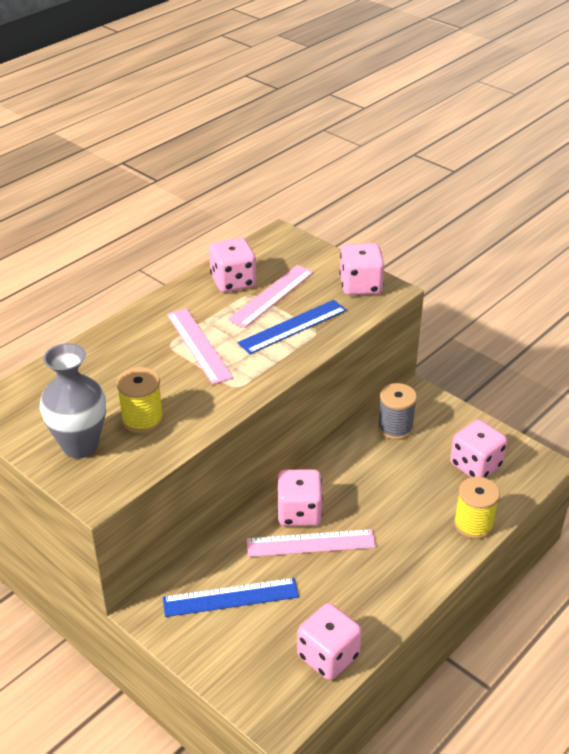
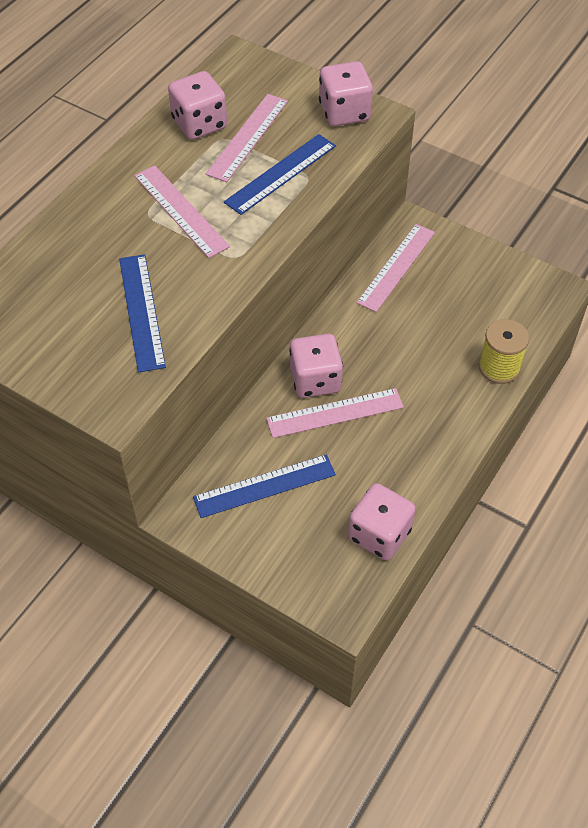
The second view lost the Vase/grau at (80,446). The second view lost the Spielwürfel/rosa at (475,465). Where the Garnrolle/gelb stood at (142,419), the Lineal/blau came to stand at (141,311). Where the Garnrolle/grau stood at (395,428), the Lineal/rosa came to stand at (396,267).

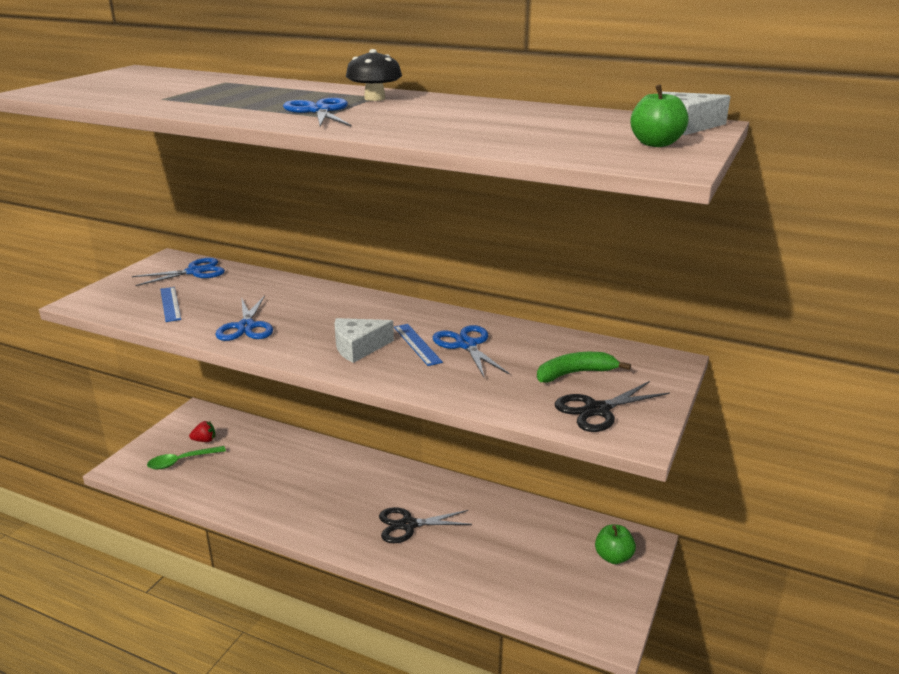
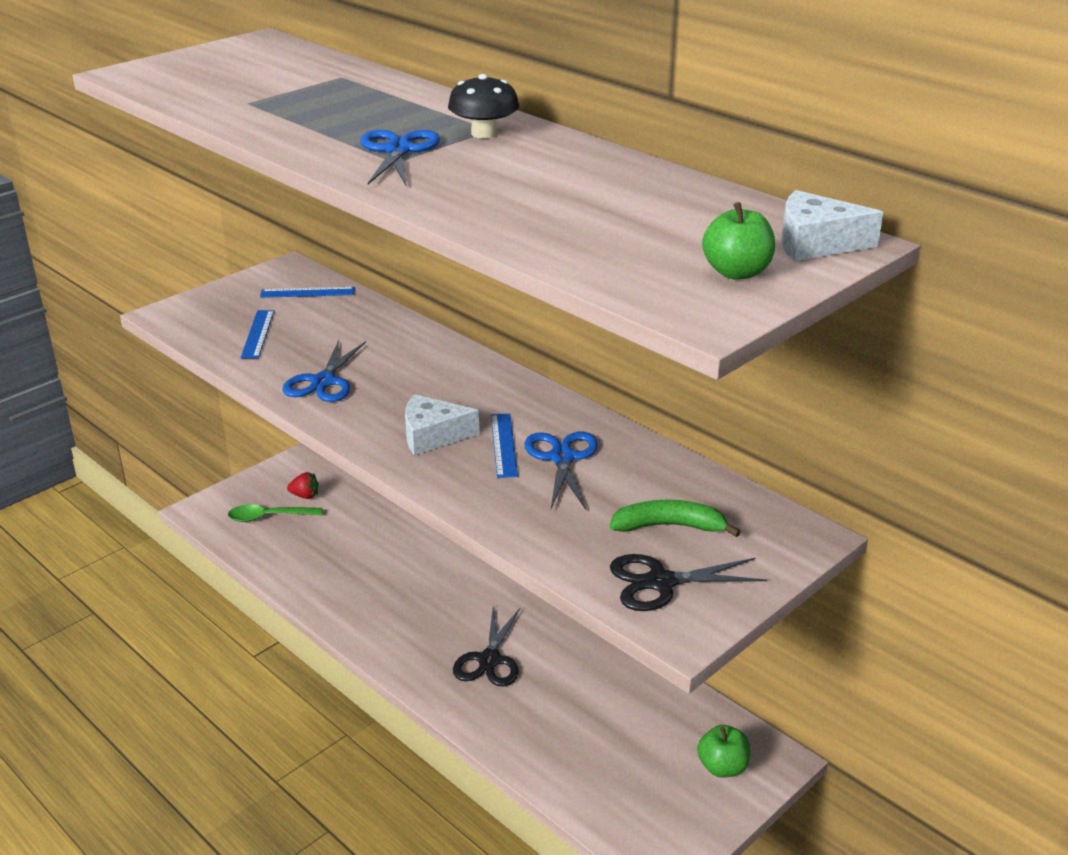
Where the Schere/blau stood at (195,272), the Lineal/blau came to stand at (307,292). The Schere/schwarz at (408,525) ended up facing another way, 90 degrees counterclockwise from before.

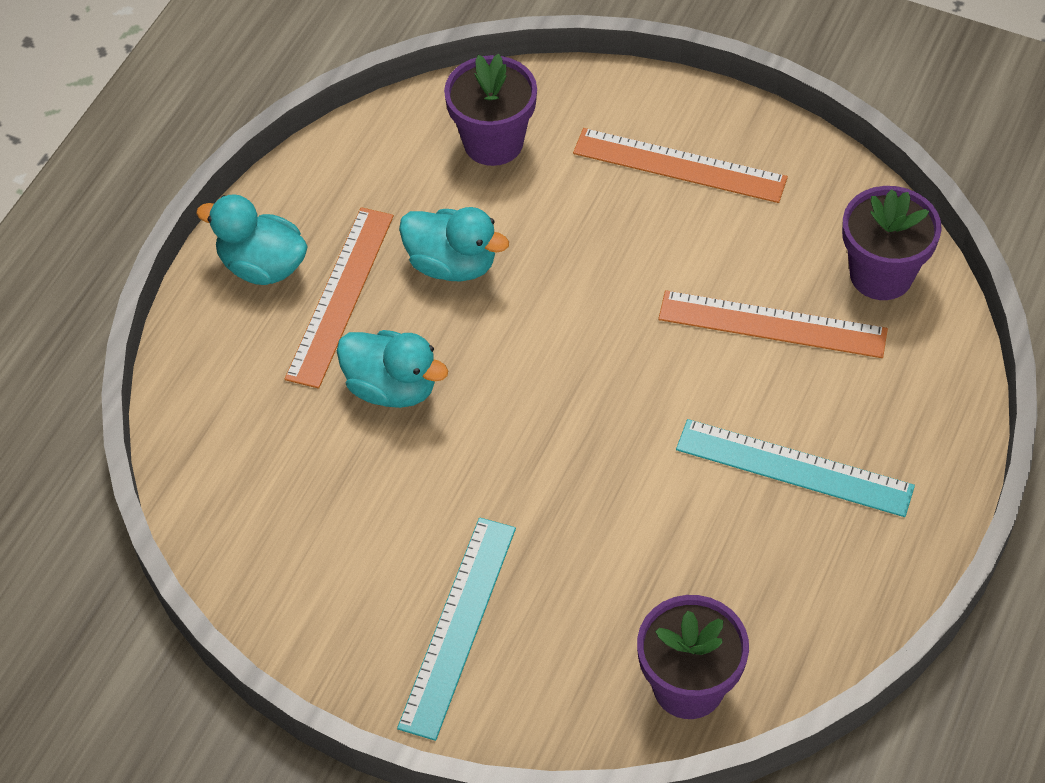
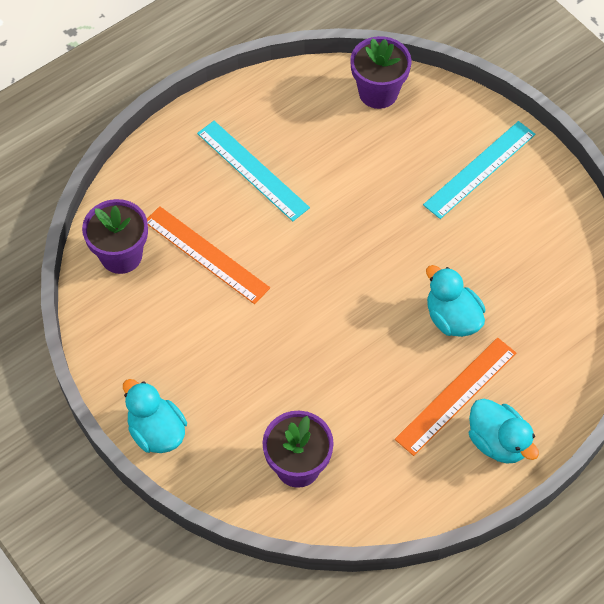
The second view lost the Lineal/orange at (679,165). The Ente/türkis ended up elsewhere, having gone from (452,264) to (157,431).

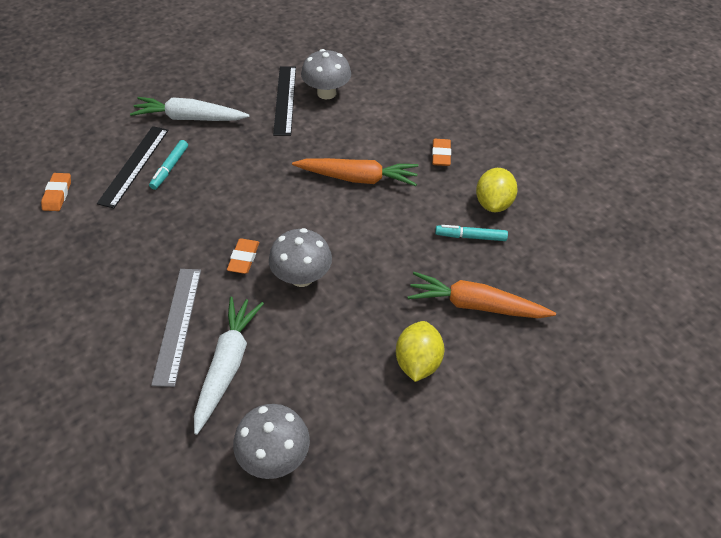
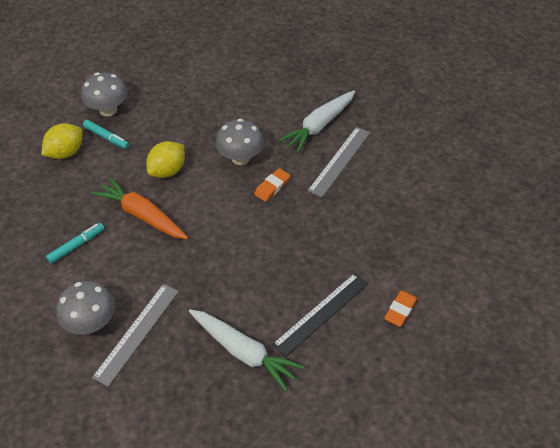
The second view lost the Karotte/orange at (476,305). The second view lost the Radiergummi/orange at (441,155). The Filzstift/türkis ended up elsewhere, having gone from (170,168) to (76,245). The Pilz/grau ended up elsewhere, having gone from (274,456) to (108,110). The Zitrone/gelb ended up elsewhere, having gone from (417,362) to (168,171). What was the Lineal/schwarz at (285,100) turned into the Lineal/grau at (137,333).

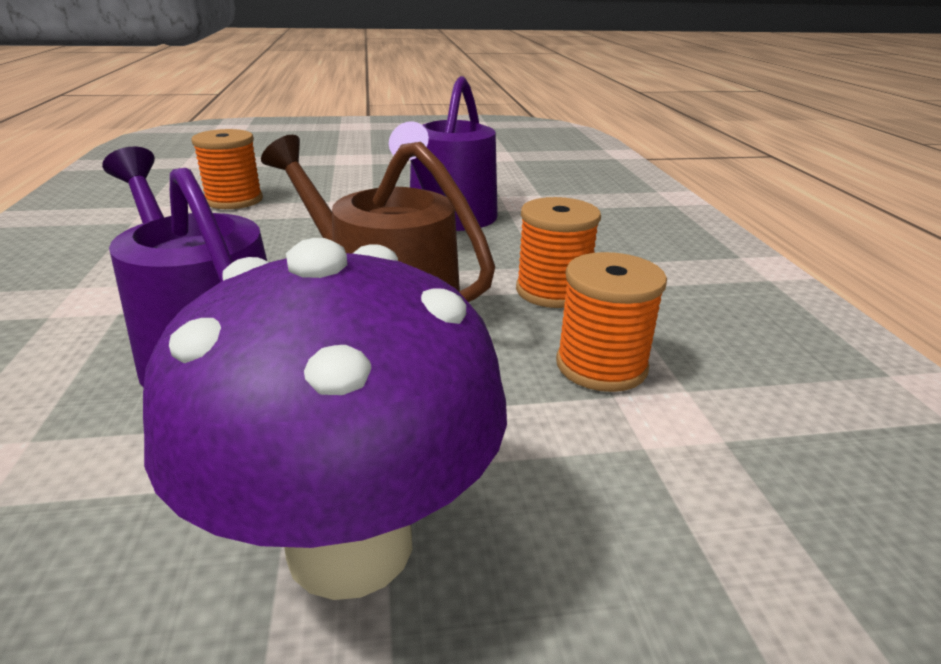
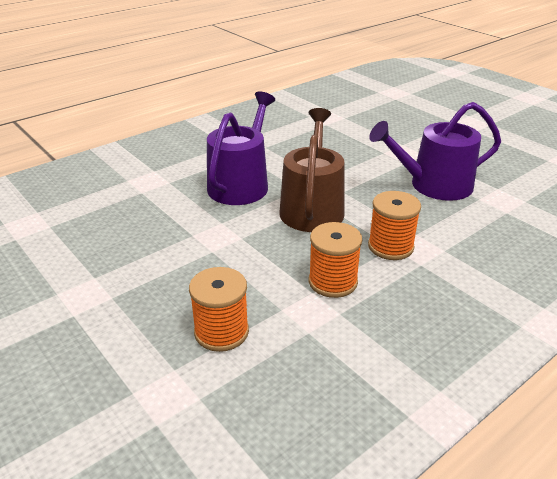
The second view lost the Pilz/lila at (350,544). The Garnrolle/orange ended up elsewhere, having gone from (234,200) to (221,332).

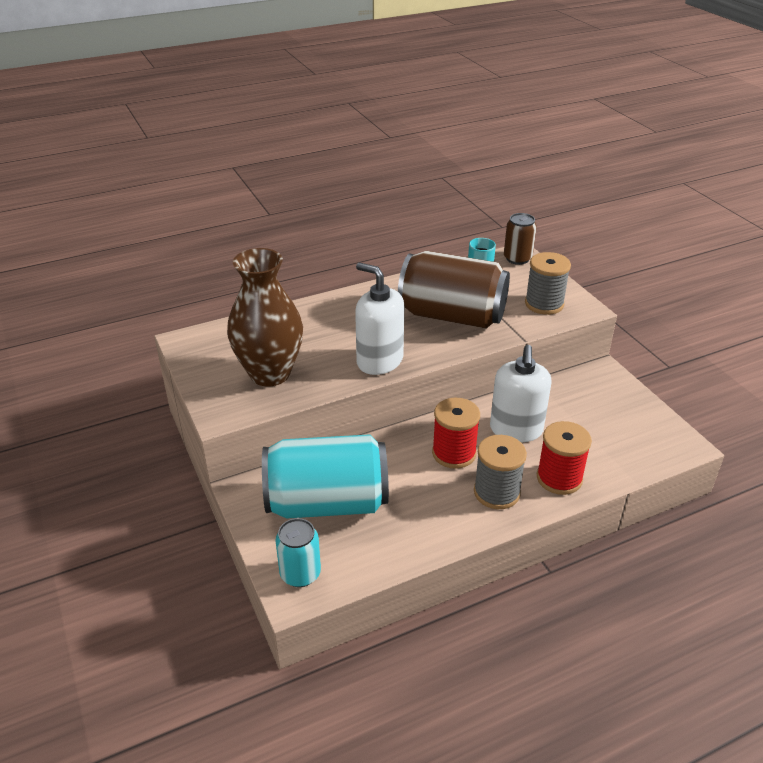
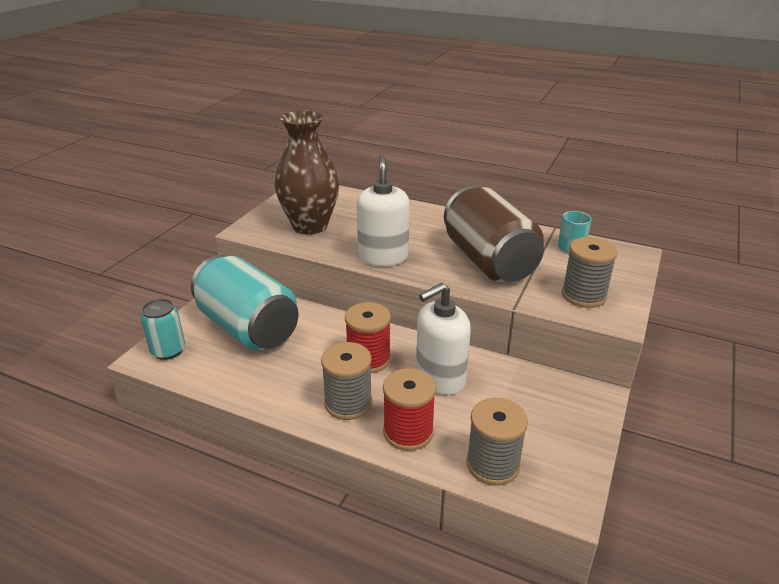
The second view lost the Dose/braun at (517,258). The second view gained the Garnrolle/grau at (493,464).

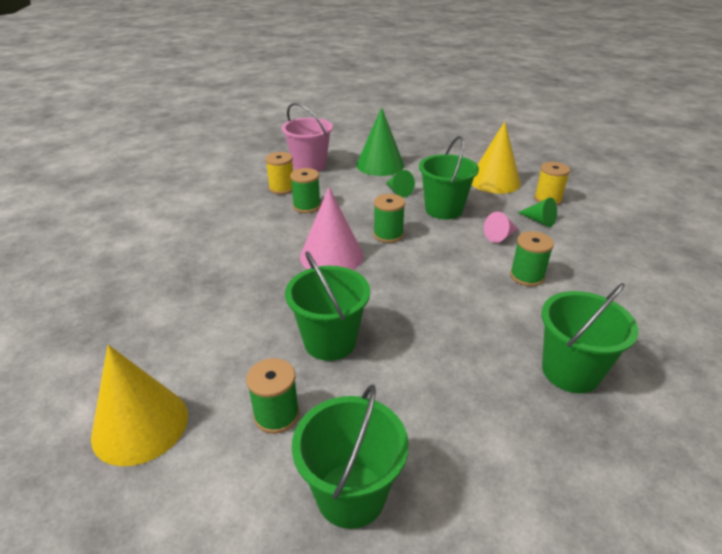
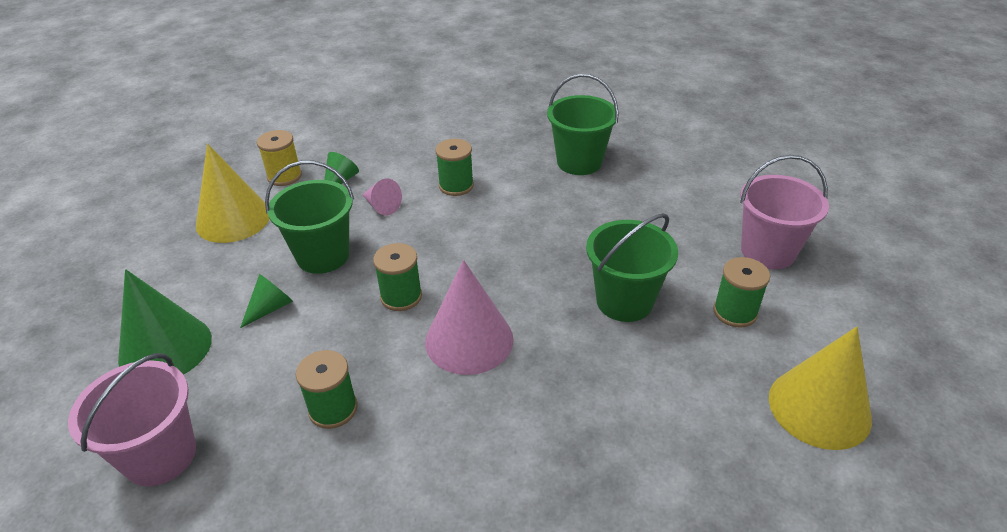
The second view lost the Garnrolle/gelb at (282,188). What was the Eimer/grün at (351,494) turned into the Eimer/rosa at (768,251).

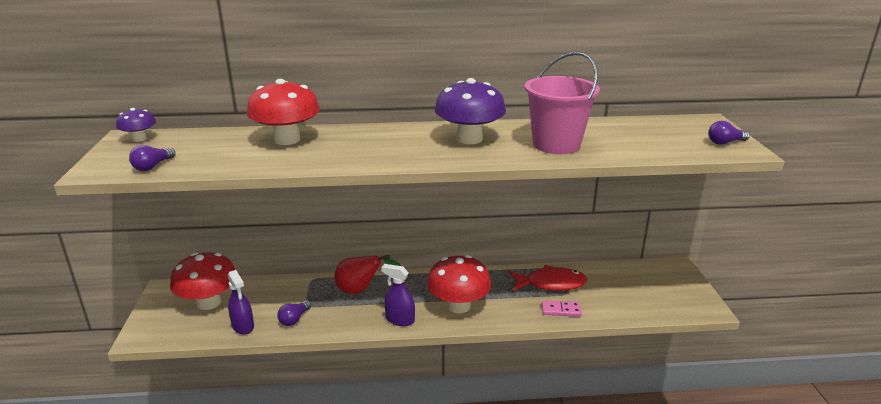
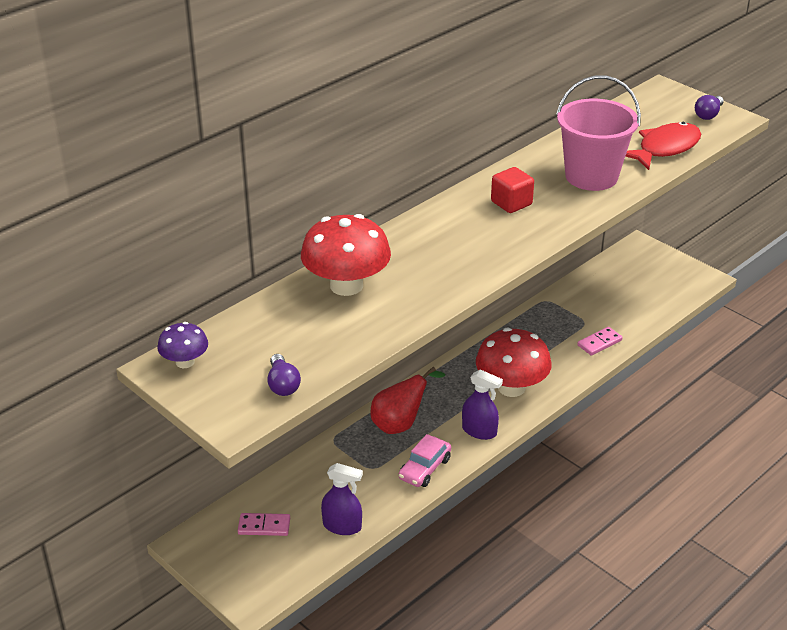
The second view lost the Glühbirne/lila at (294,319). The second view gained the Auto/rosa at (425,468). The Fisch/rot ended up elsewhere, having gone from (551,284) to (665,148). Where the Pilz/rot stood at (208,302), the Dominostein/rosa came to stand at (264,526). Where the Pilz/lila stood at (469,139), the Kubus/rot came to stand at (511,203). The Sprühflasche/lila at (400,320) ended up facing another way, 135 degrees counterclockwise from before.

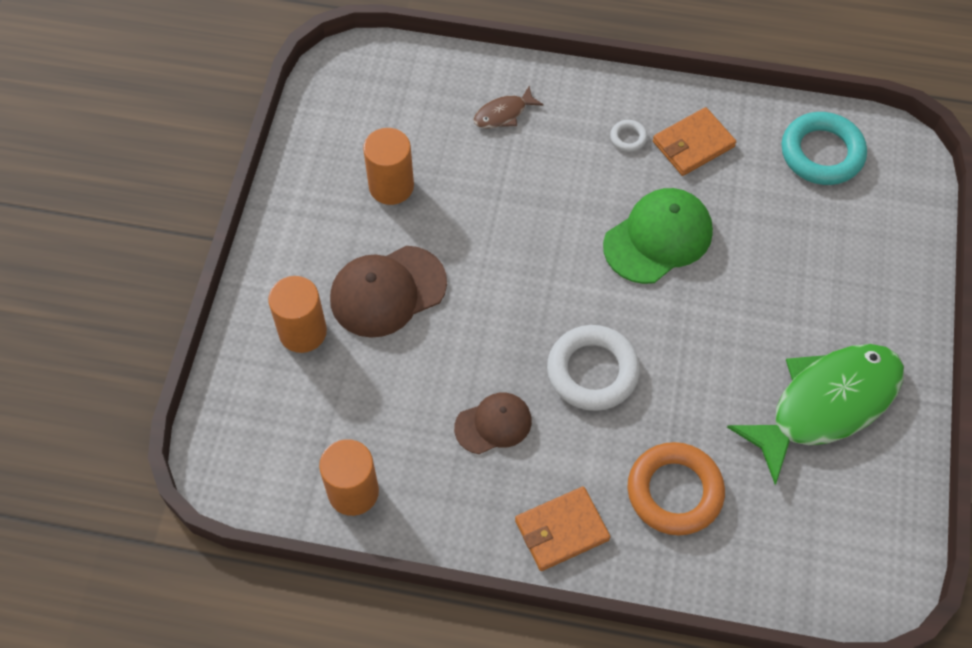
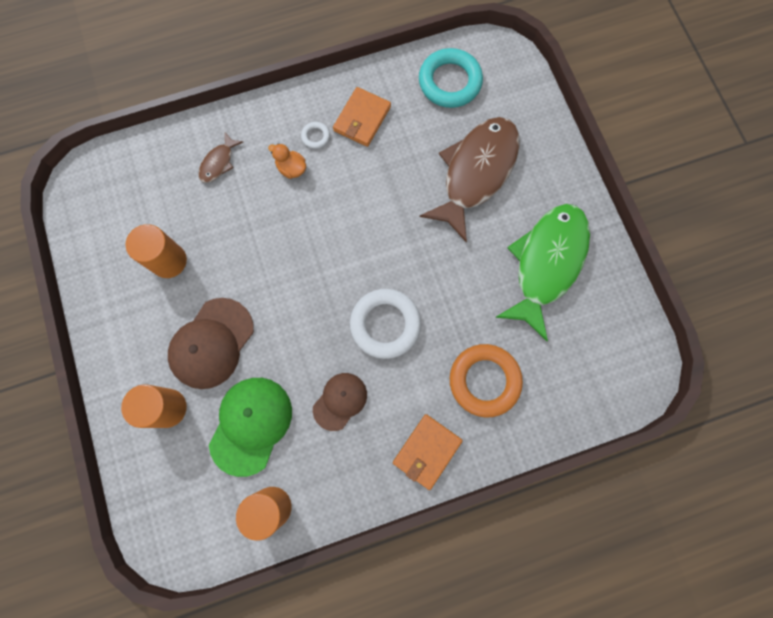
The second view gained the Ente/orange at (291,168). The second view gained the Fisch/braun at (475,173). The Kappe/grün ended up elsewhere, having gone from (658,238) to (251,425).

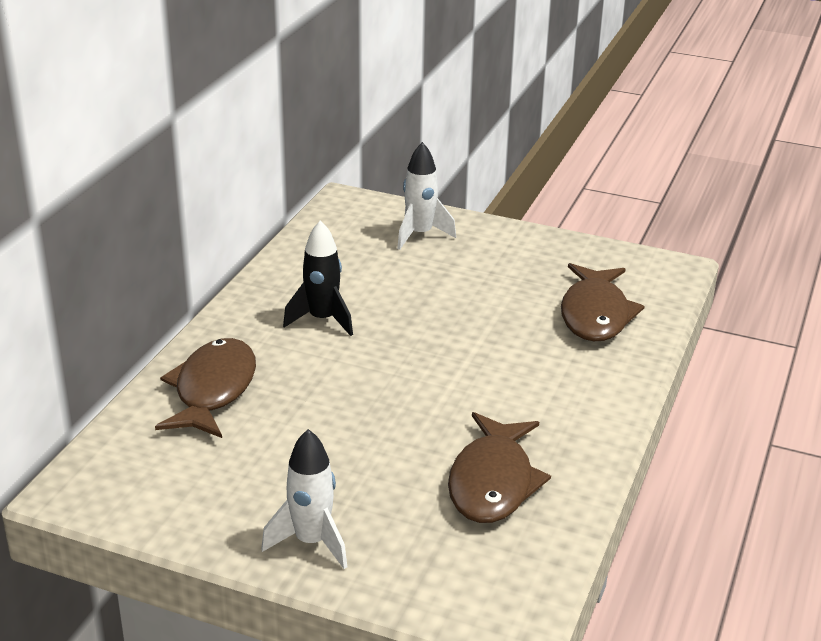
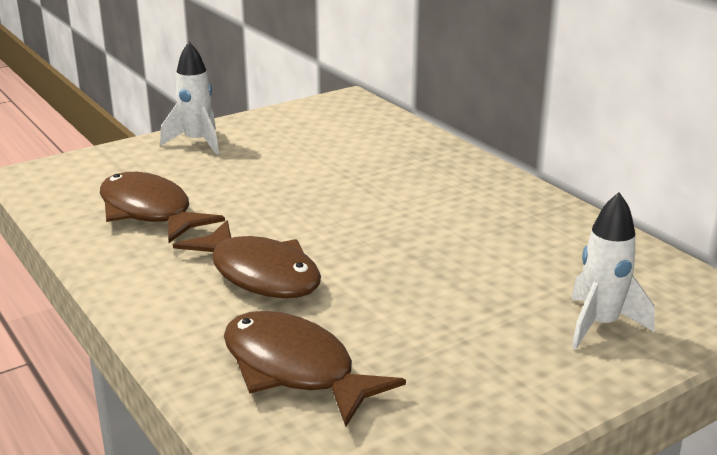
The second view lost the Rakete/schwarz at (322,320). The Fisch/braun ended up elsewhere, having gone from (213,390) to (259,274).

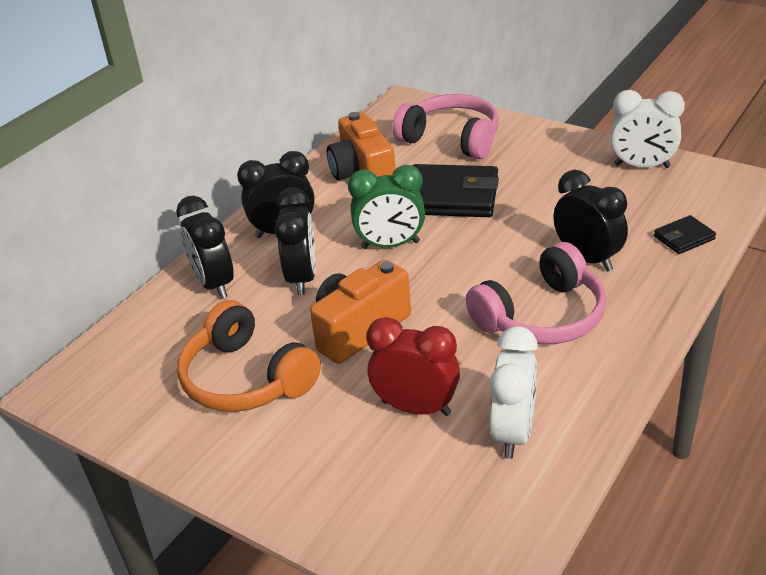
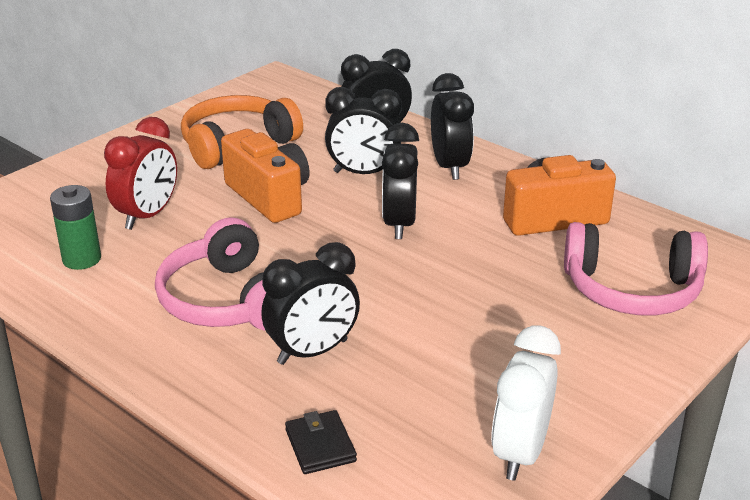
The second view lost the Geldbörse/schwarz at (451,196). Where the Wecker/weiß stood at (513,433), the Batterie/grün came to stand at (82,259). What was the Wecker/grün at (390,245) turned into the Wecker/schwarz at (399,224). The Kopfhörer/rosa at (451,139) ended up facing another way, 60 degrees clockwise from before.

